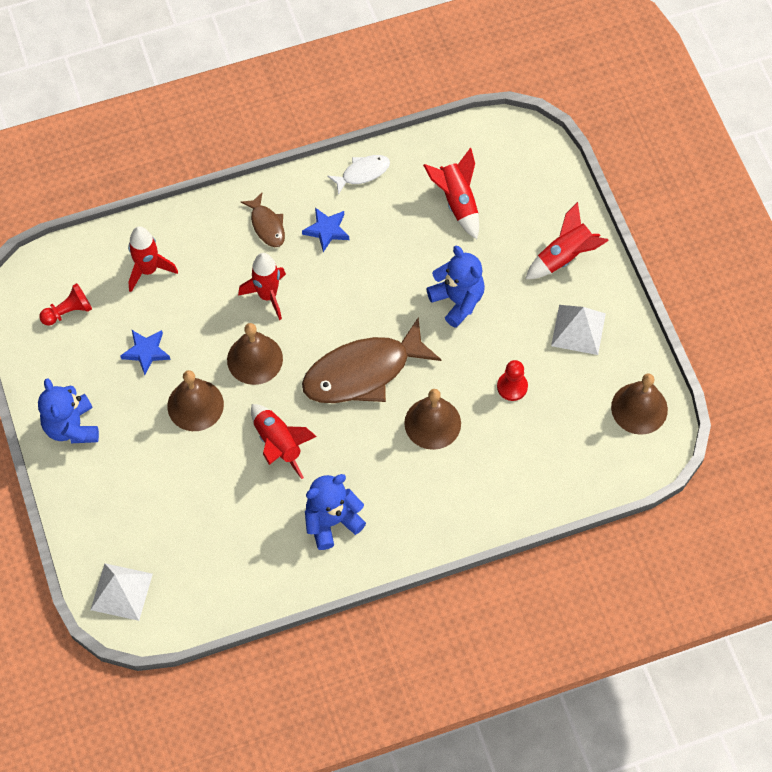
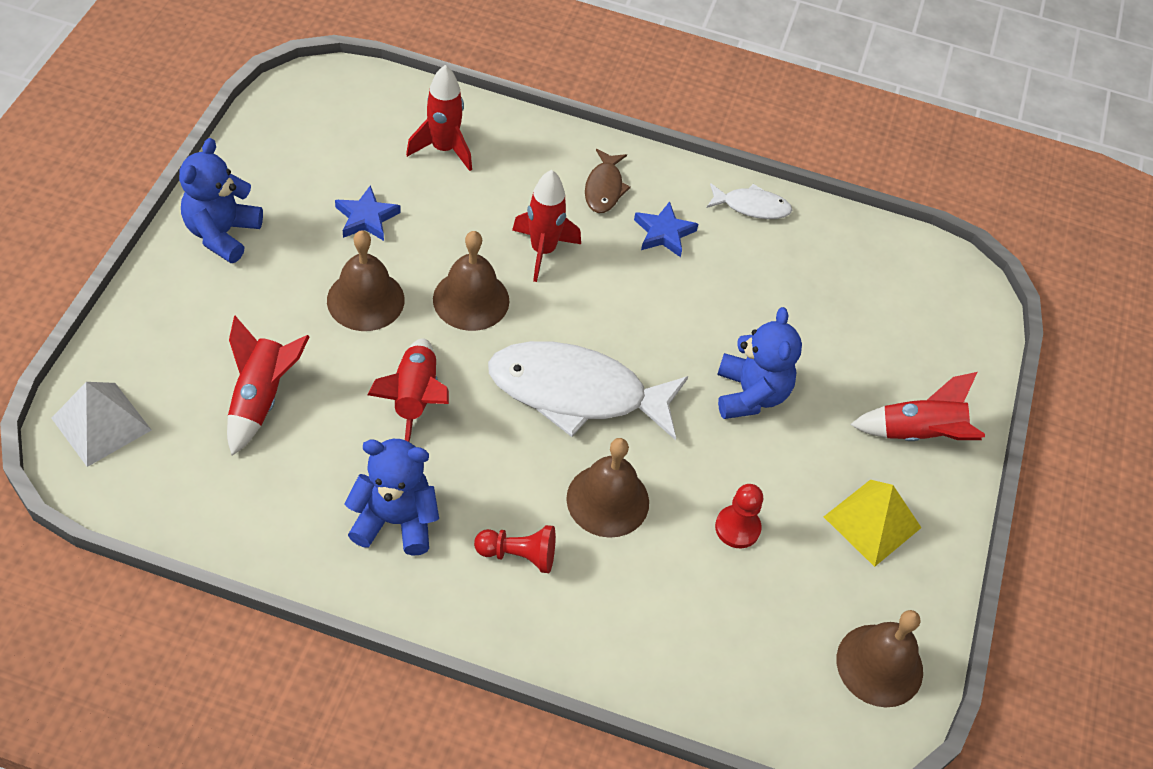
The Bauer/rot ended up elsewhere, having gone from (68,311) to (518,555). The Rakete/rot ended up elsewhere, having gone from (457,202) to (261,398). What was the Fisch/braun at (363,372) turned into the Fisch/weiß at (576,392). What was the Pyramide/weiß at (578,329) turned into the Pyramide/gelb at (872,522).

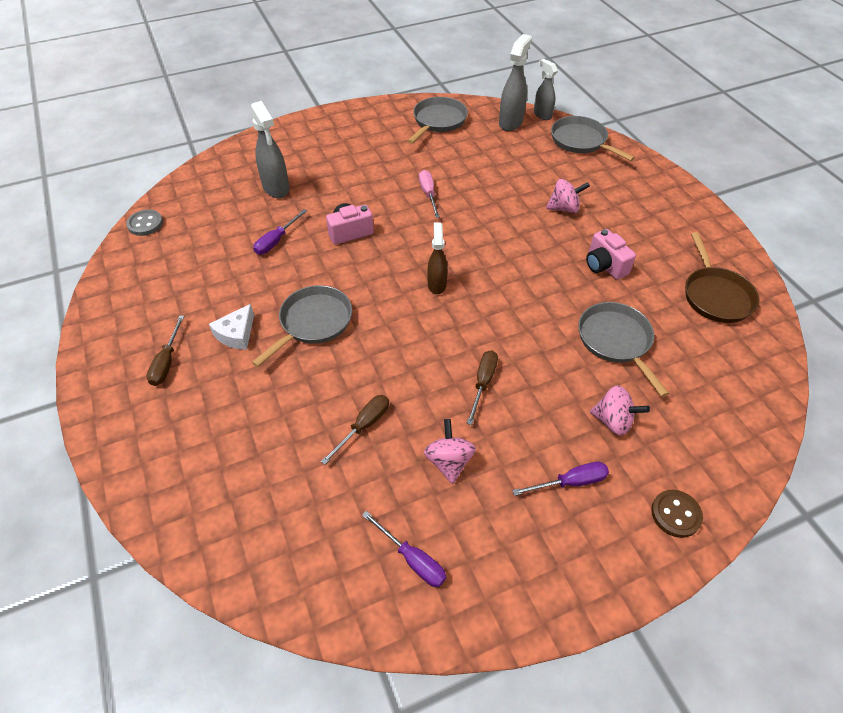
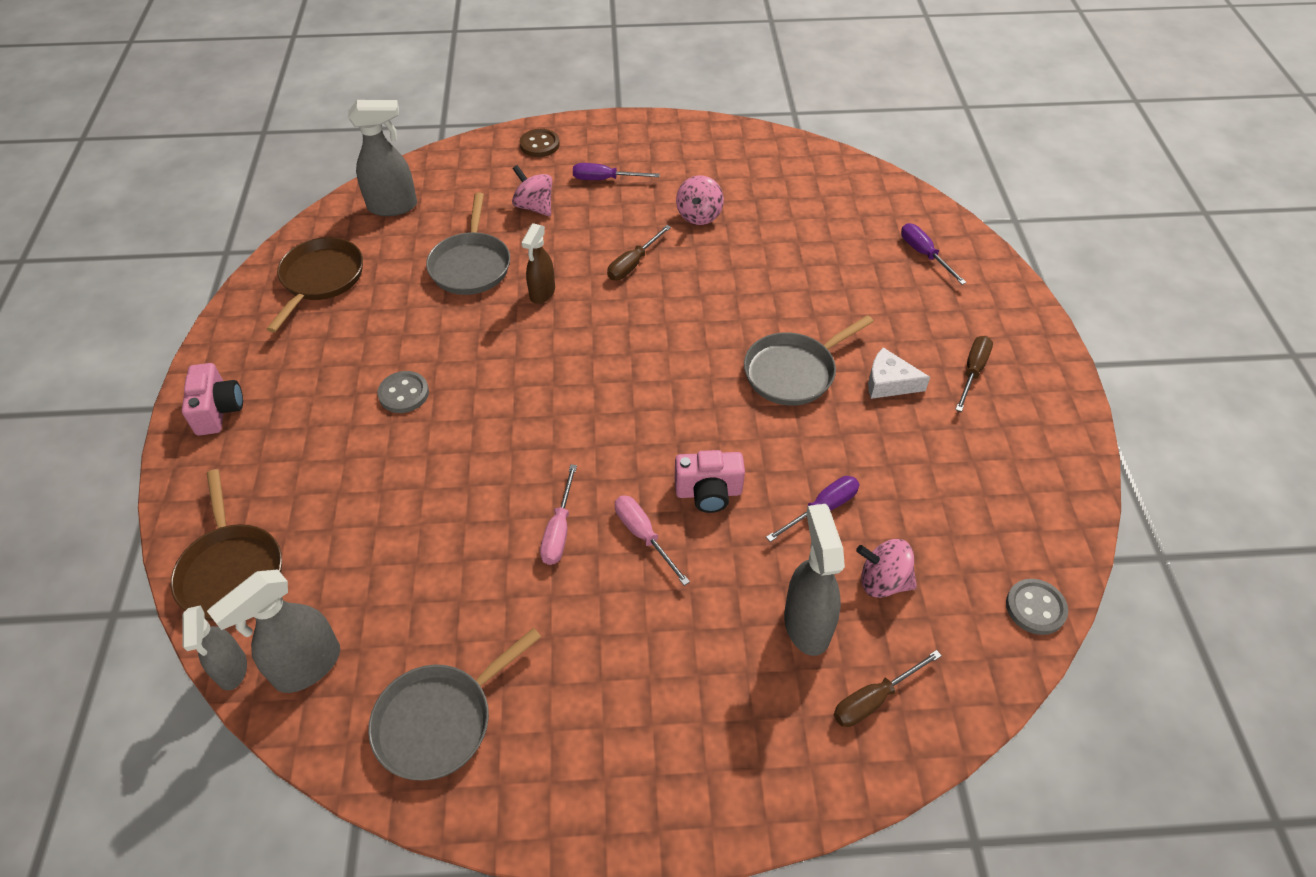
The second view gained the Sprühflasche/grau at (393,206). The second view gained the Knopf/grau at (404,393). The second view gained the Schraubenzieher/rosa at (643,536). The Schraubenzieher/braun ended up elsewhere, having gone from (364,426) to (873,699). The Schraubenzieher/lila ended up elsewhere, having gone from (412,559) to (924,254). The Sprühflasche/braun ended up elsewhere, having gone from (437,284) to (542,293). The Kreisel/rosa ended up elsewhere, having gone from (564,208) to (883,581). The Kamera/rosa ended up elsewhere, having gone from (604,266) to (218,410). What was the Pfanne/grau at (581,141) turned into the Pfanne/braun at (231,571). The Käse/weiß at (236,334) ended up facing another way, 120 degrees counterclockwise from before.

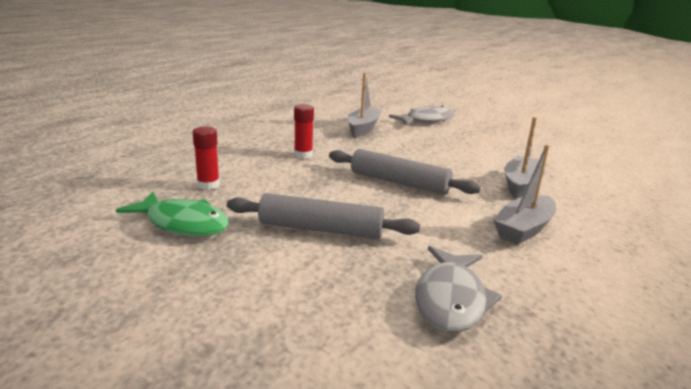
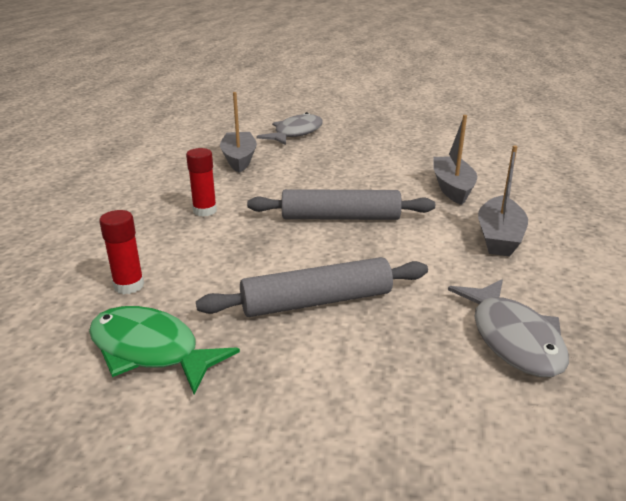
The Fisch/grün at (183,223) ended up facing another way, 150 degrees counterclockwise from before.

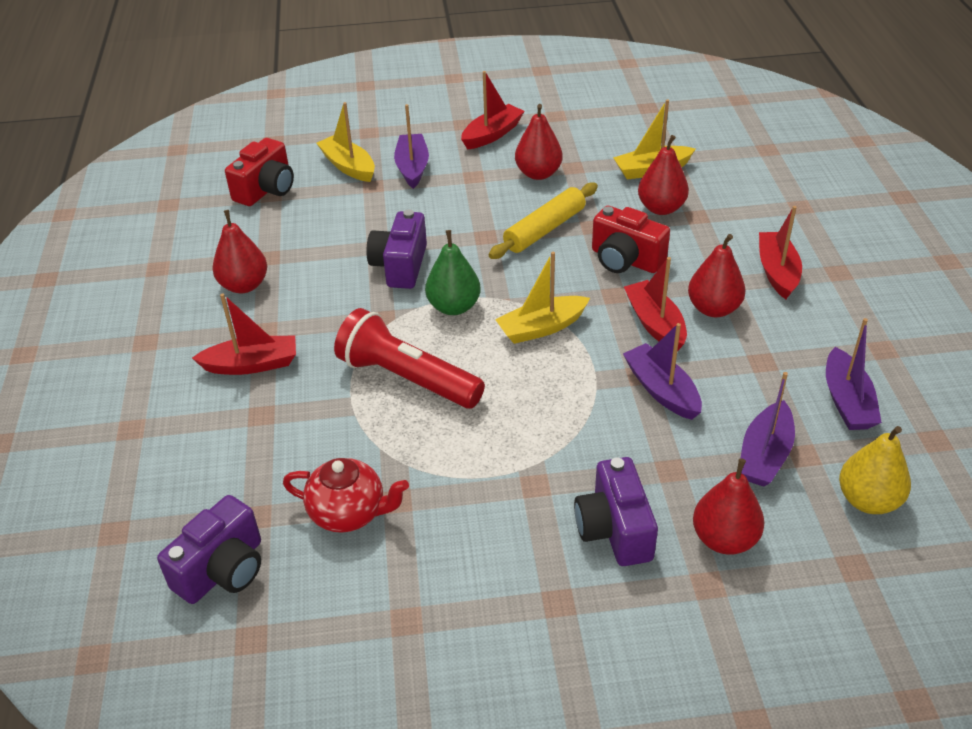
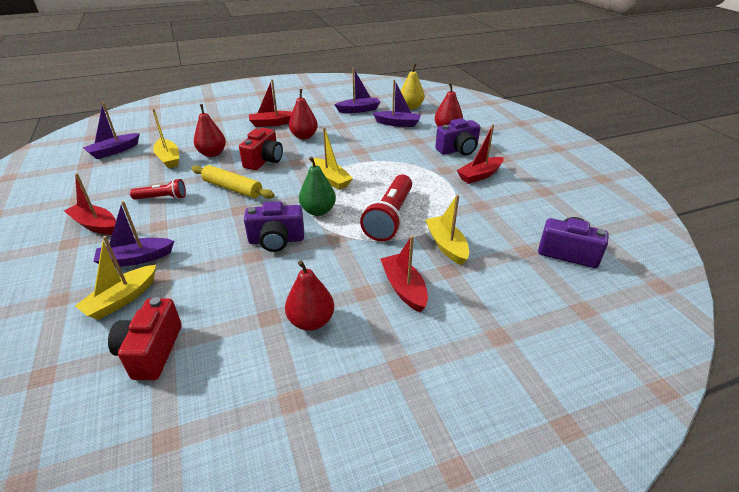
The second view lost the Teekanne/rot at (349,513). The second view gained the Boot/gelb at (446,245). The Boot/lila ended up elsewhere, having gone from (661,390) to (114,151). The Boot/rot ended up elsewhere, having gone from (655,324) to (479,175). Where the Birne/rot stood at (538,173), the Taschenlampe/rot came to stand at (162,198). The Kamera/rot at (266,189) ended up facing another way, 105 degrees counterclockwise from before.

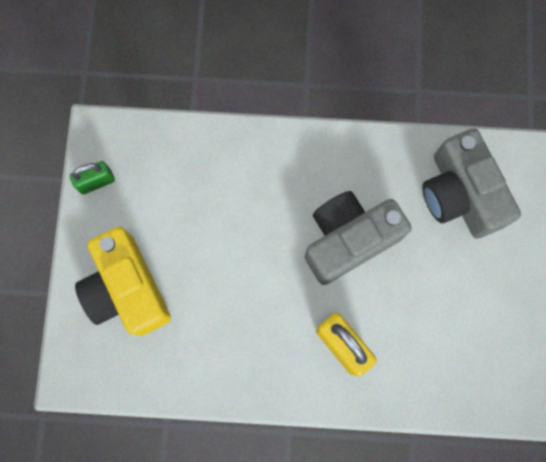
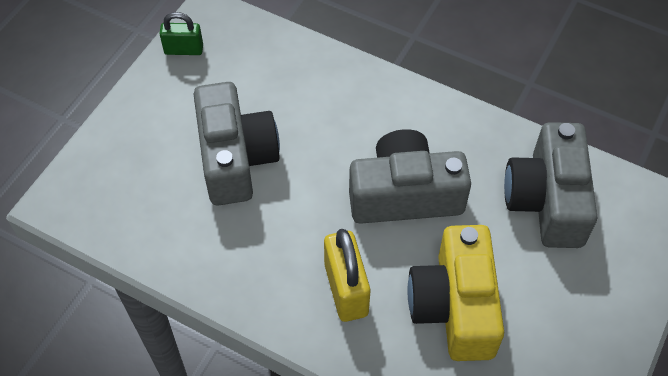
The second view gained the Kamera/grau at (235,158). The Kamera/gelb ended up elsewhere, having gone from (127,289) to (454,306).

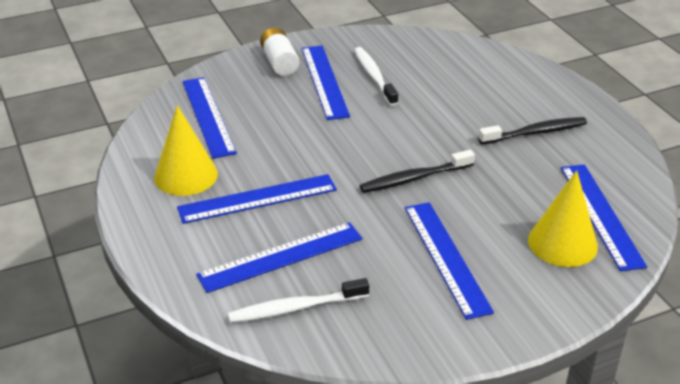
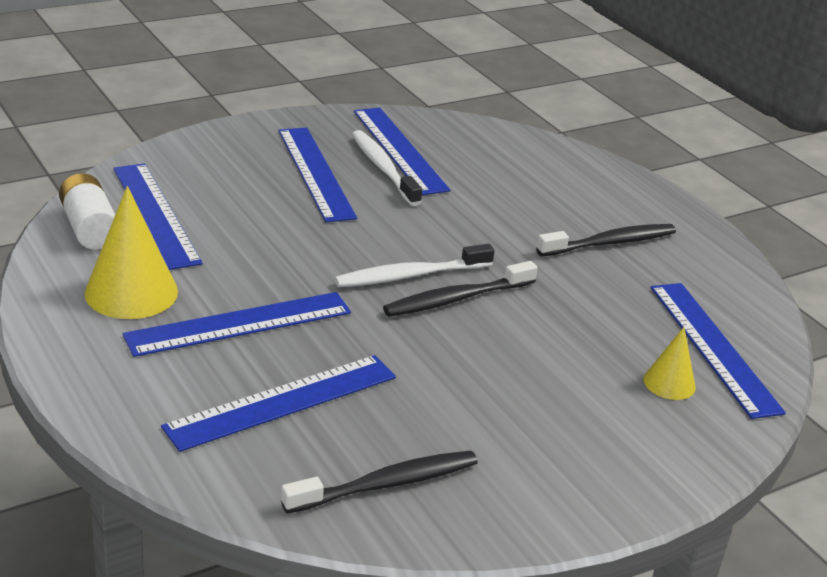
The second view gained the Zahnbürste/schwarz at (386,484). The Zahnbürste/weiß ended up elsewhere, having gone from (295,308) to (410,275). The Batterie/weiß ended up elsewhere, having gone from (279,62) to (89,228). The Lineal/blau ended up elsewhere, having gone from (446,257) to (399,150). The size of the Kegel/gelb at (562,243) changed by a factor of 0.55.

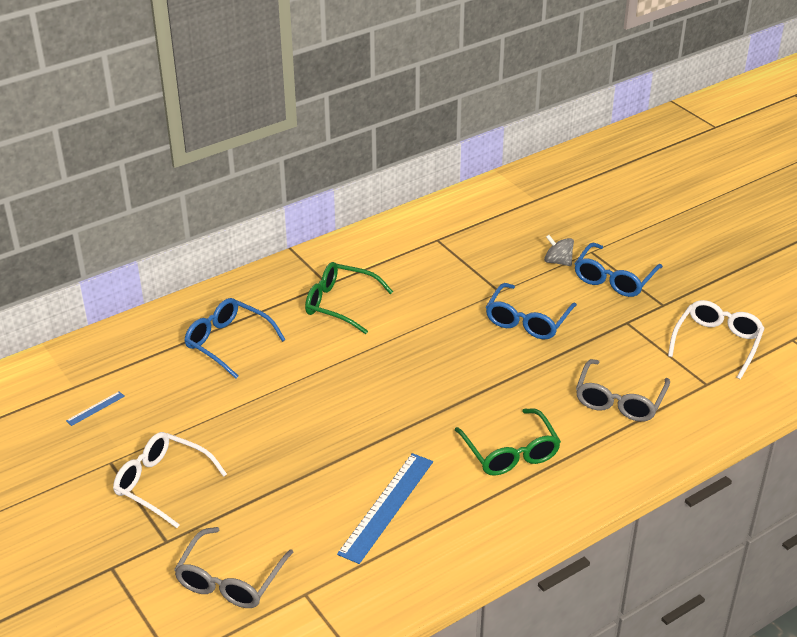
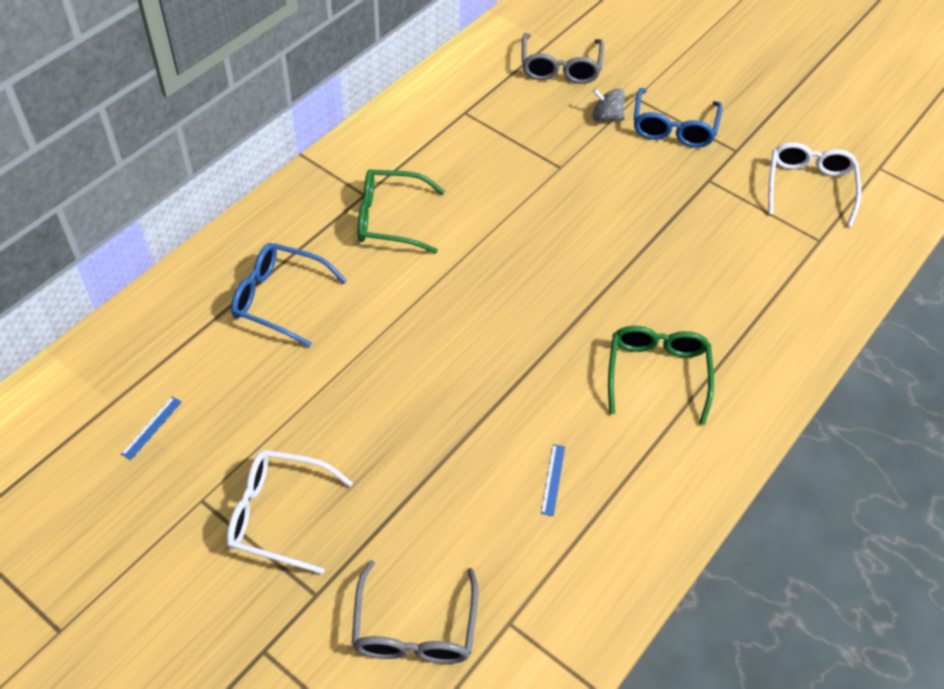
The second view lost the Brille/blau at (527,320). The Brille/grau ended up elsewhere, having gone from (619,400) to (560,67). The Brille/grün at (510,452) ended up facing another way, 135 degrees counterclockwise from before. The size of the Lineal/blau at (387,507) changed by a factor of 0.44.

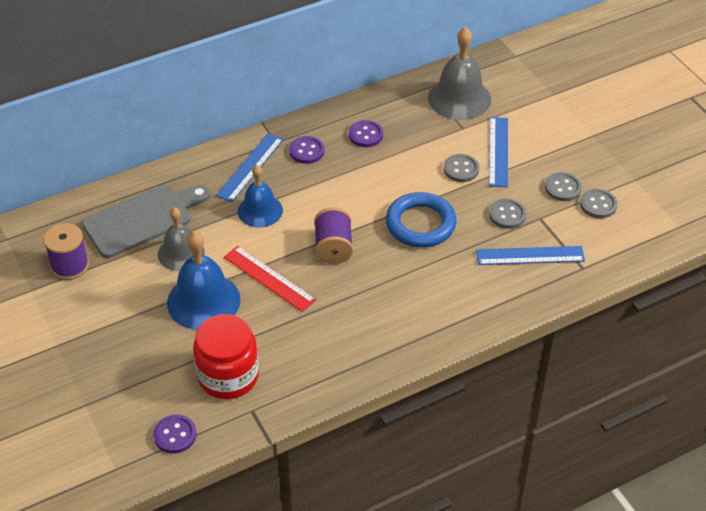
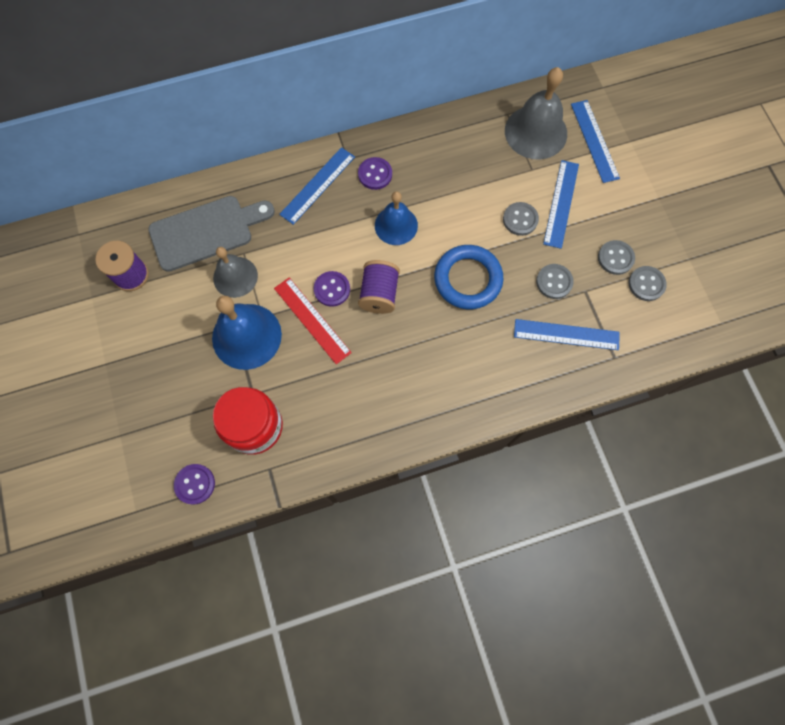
The second view gained the Lineal/blau at (594,141). The Glocke/blau ended up elsewhere, having gone from (260,210) to (396,225). The Knopf/lila ended up elsewhere, having gone from (366,135) to (332,289).

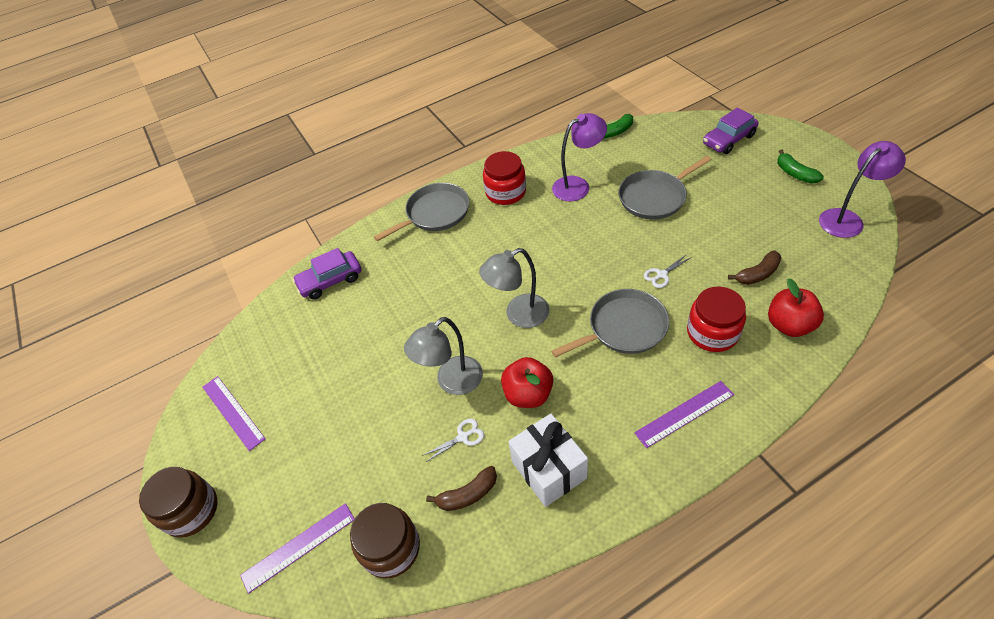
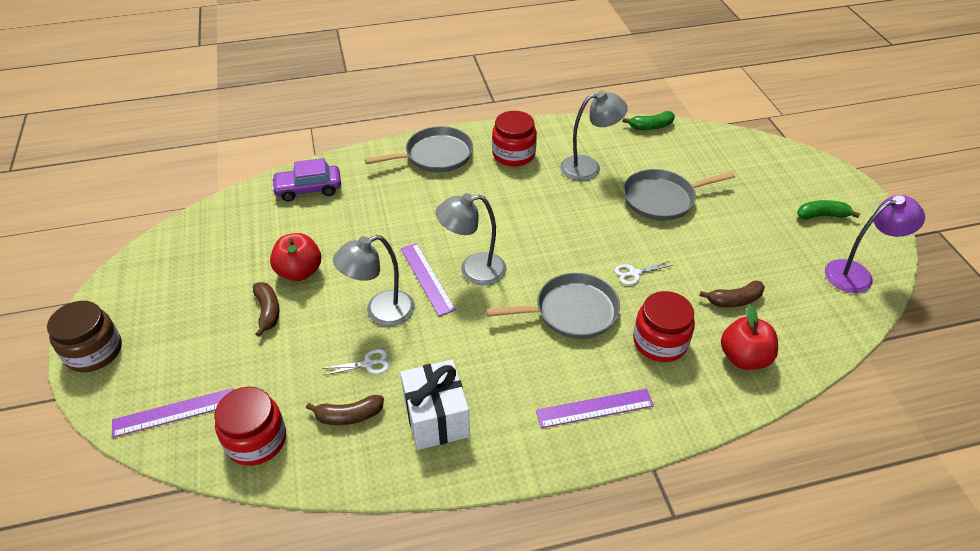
The second view lost the Auto/lila at (728,140). The second view gained the Banane/braun at (268,311). The Lineal/lila ended up elsewhere, having gone from (233,412) to (427,278). The Apfel/rot ended up elsewhere, having gone from (528,394) to (299,272). What was the Einmachglas/braun at (391,548) turned into the Einmachglas/rot at (256,440). What was the Lampe/lila at (578,185) turned into the Lampe/grau at (588,167). The Banane/grün at (795,173) ended up facing another way, 105 degrees clockwise from before.

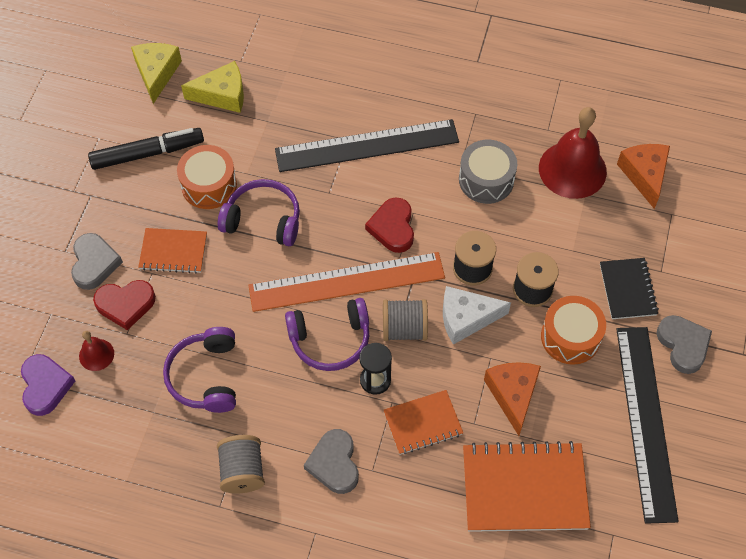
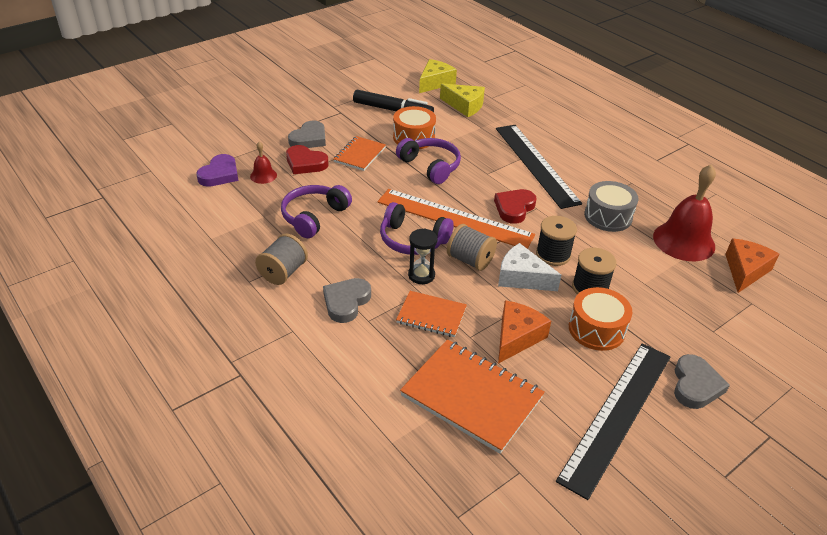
The second view lost the Notizbuch/schwarz at (627,289). The Notizbuch/orange at (173,252) ended up facing another way, 75 degrees clockwise from before. The Lineal/schwarz at (367,146) ended up facing another way, 45 degrees clockwise from before.

